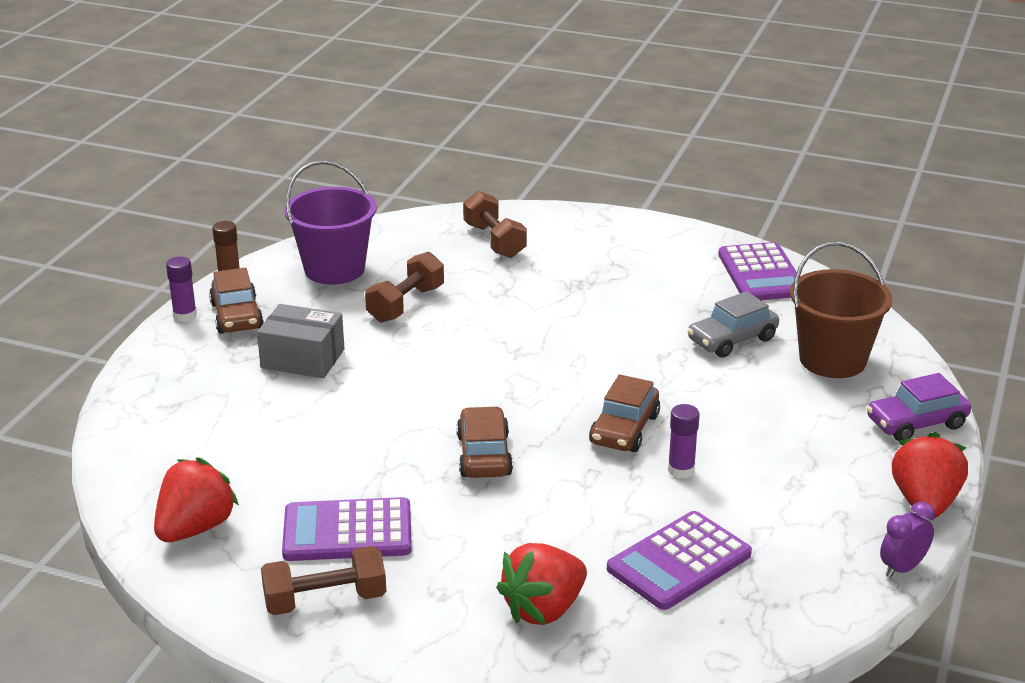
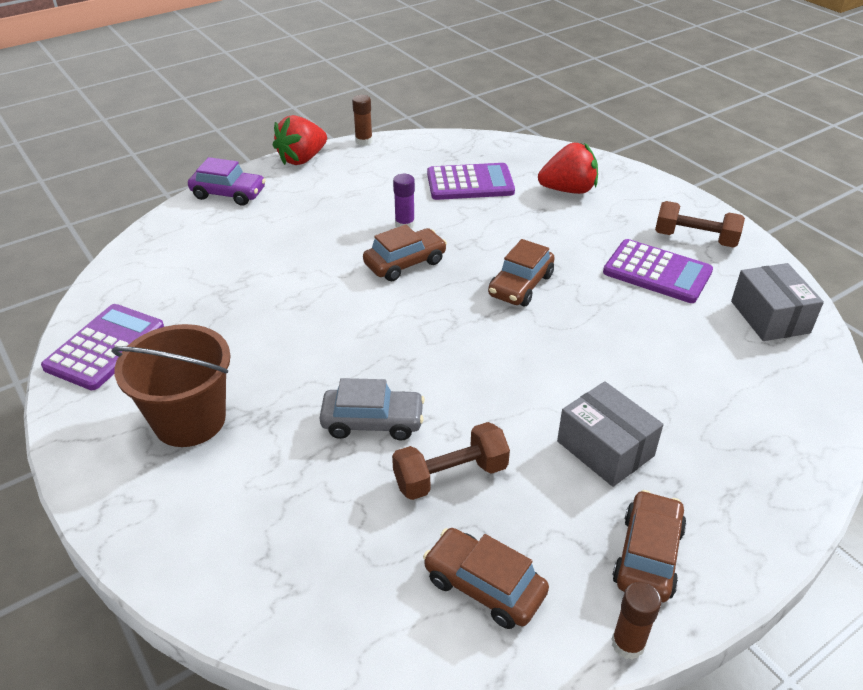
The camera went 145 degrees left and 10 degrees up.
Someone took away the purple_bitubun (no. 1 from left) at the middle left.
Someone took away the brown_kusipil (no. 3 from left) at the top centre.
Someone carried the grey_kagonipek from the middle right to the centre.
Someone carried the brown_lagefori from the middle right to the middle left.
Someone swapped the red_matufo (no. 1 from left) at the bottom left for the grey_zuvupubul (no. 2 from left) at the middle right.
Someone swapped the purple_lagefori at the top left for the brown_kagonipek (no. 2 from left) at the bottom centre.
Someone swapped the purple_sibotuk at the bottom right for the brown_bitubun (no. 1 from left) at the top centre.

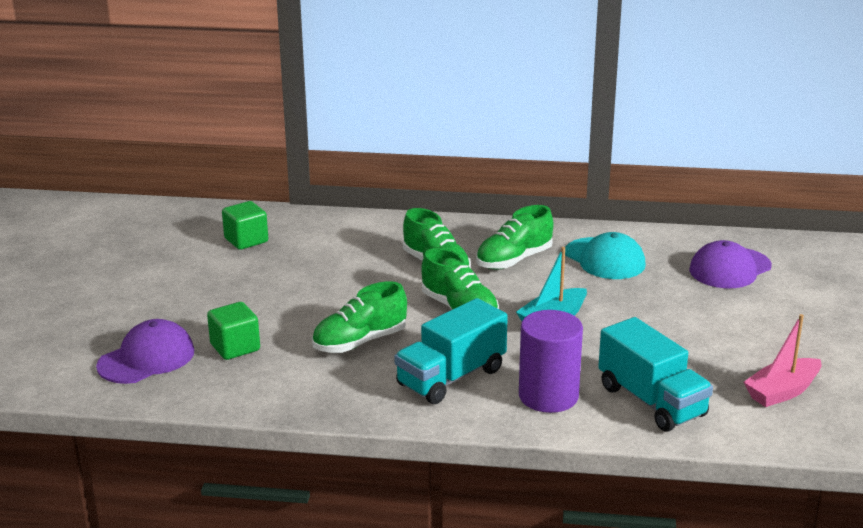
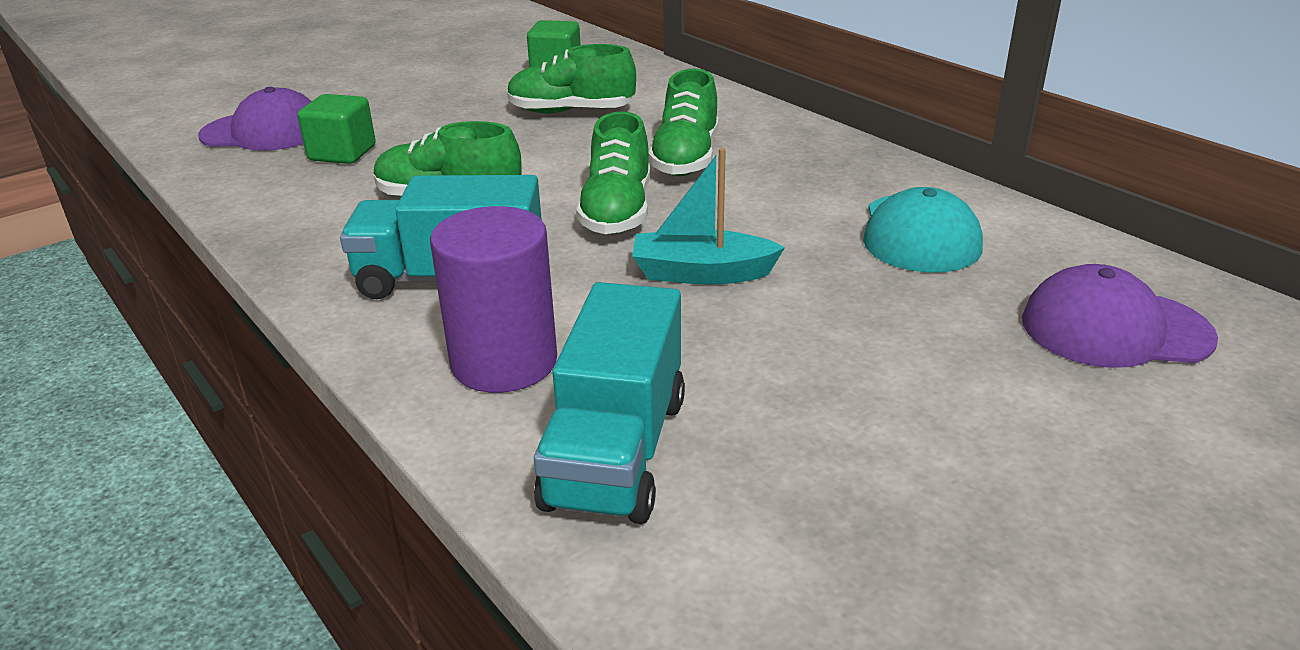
The camera went 45 degrees right and 5 degrees up.
Someone took away the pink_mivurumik at the bottom right.
Someone carried the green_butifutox (no. 4 from left in the first image) from the centre to the top centre.

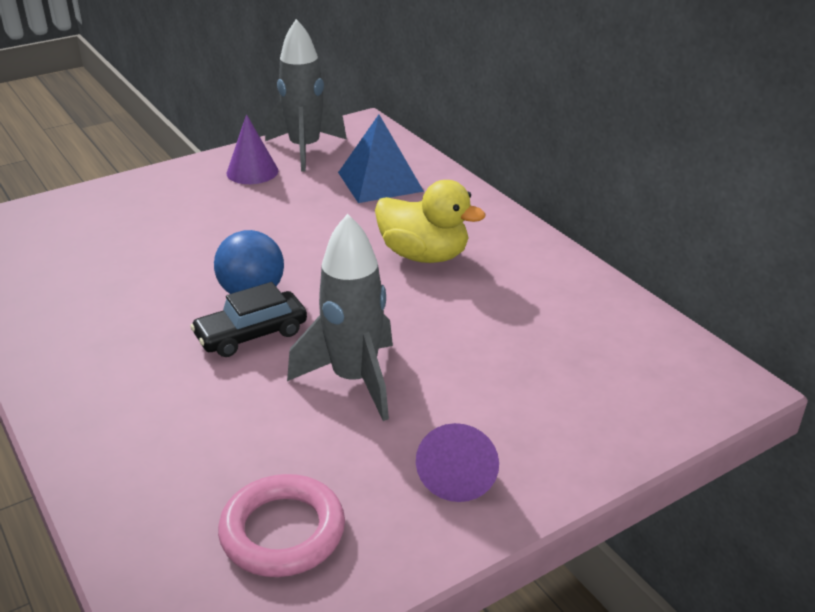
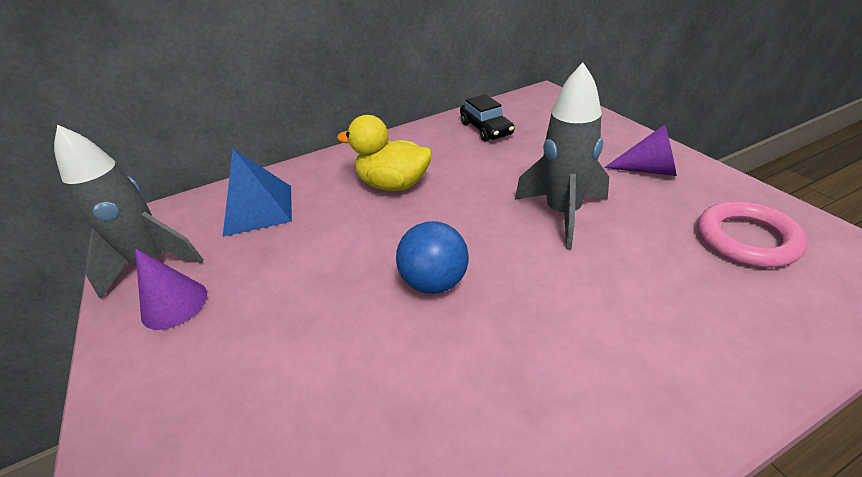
The camera went 80 degrees left and 5 degrees up.
Someone carried the black_kagonipek from the middle left to the top centre.
Someone rotated the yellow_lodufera at the centre by 105 degrees counterclockwise.

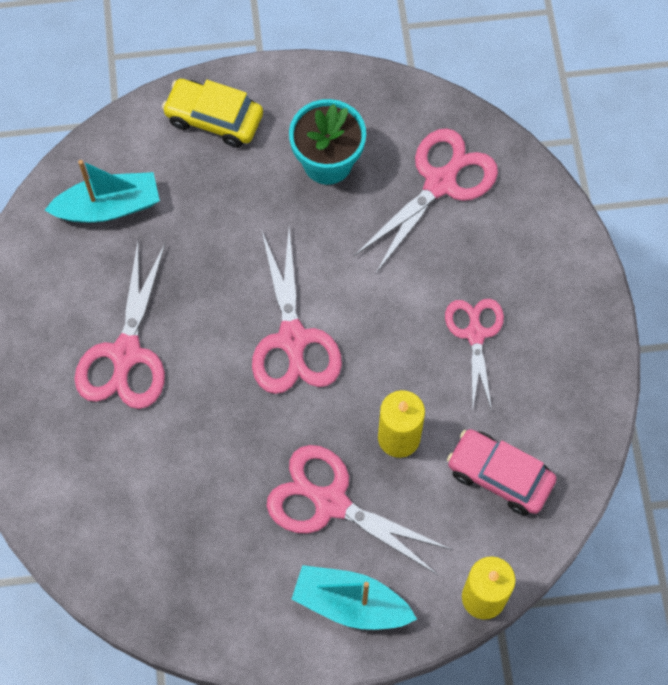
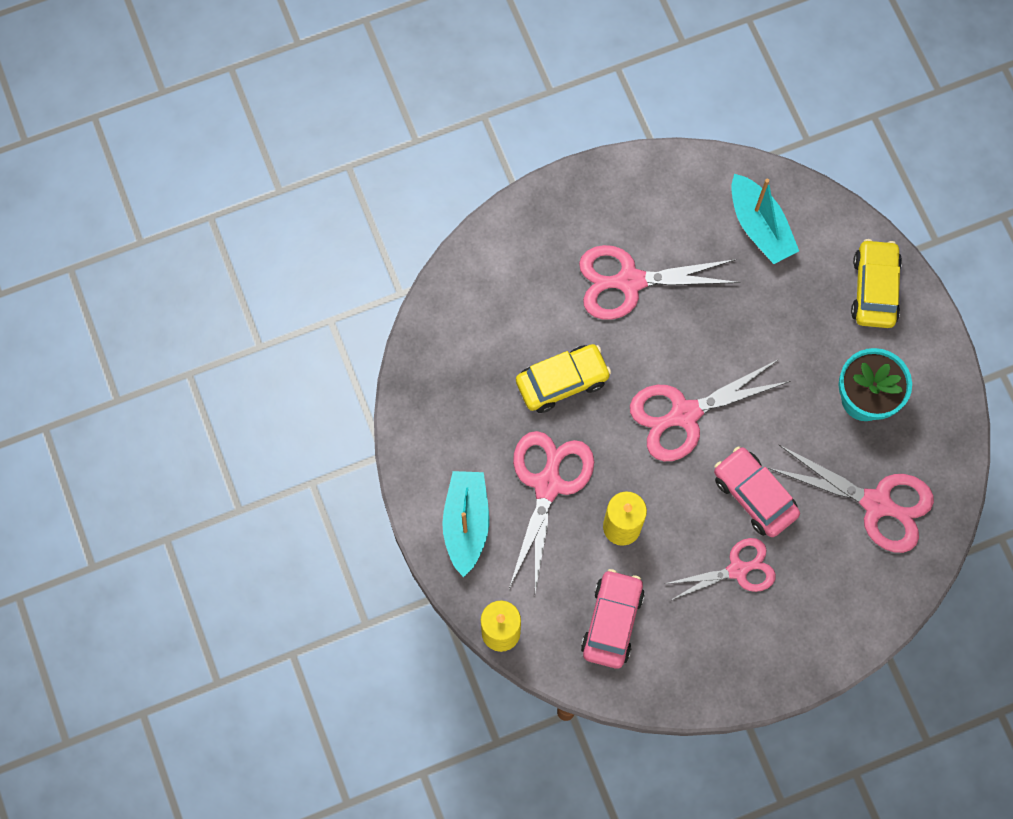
The camera went 75 degrees right and 5 degrees up.
Someone put down the yellow_kagonipek (no. 1 from left) at the centre.
Someone put down the pink_kagonipek (no. 2 from left) at the middle right.

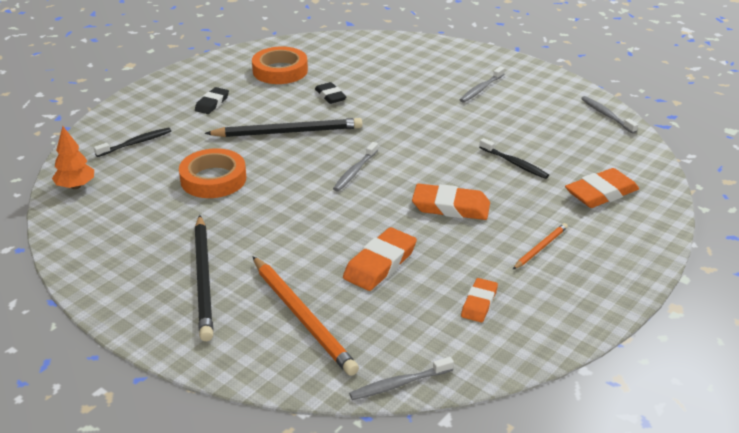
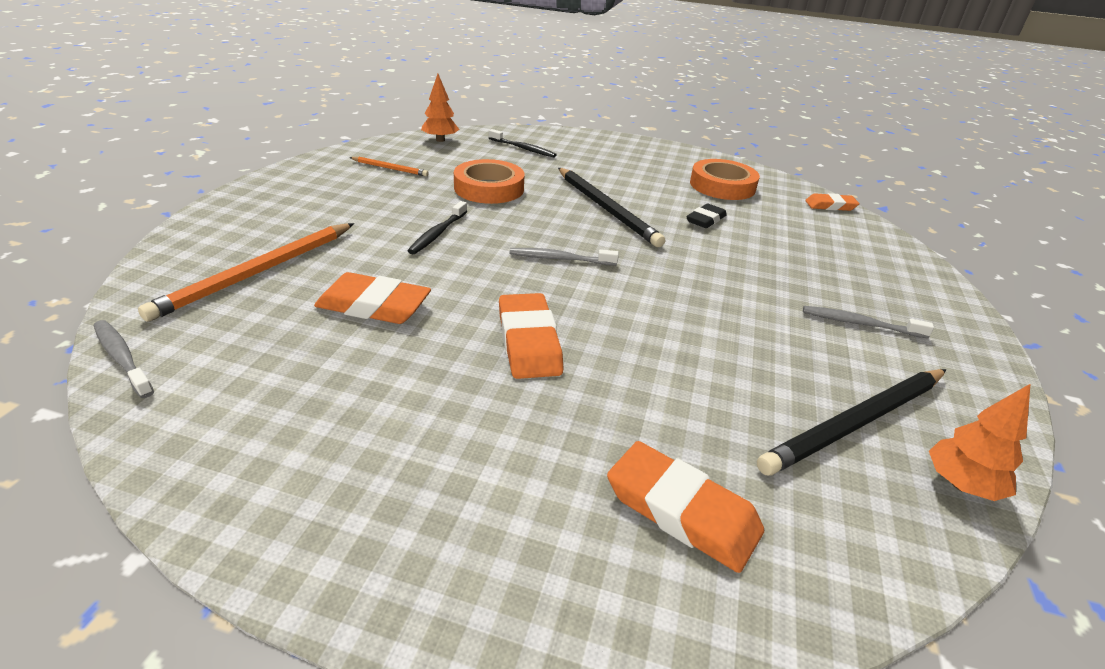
The camera went 65 degrees right and 0 degrees up.
Someone took away the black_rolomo (no. 1 from left) at the top left.
Someone carried the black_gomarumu (no. 1 from left in the first image) from the middle left to the middle right.
Someone carried the orange_rolomo (no. 3 from left in the first image) from the bottom centre to the top right.
Someone carried the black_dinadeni (no. 2 from left in the first image) from the middle right to the centre.
Someone carried the orange_gomarumu (no. 2 from left) from the middle right to the top centre.
Someone swapped the grey_dinadeni (no. 4 from left) at the top right for the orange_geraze (no. 2 from left) at the middle right.

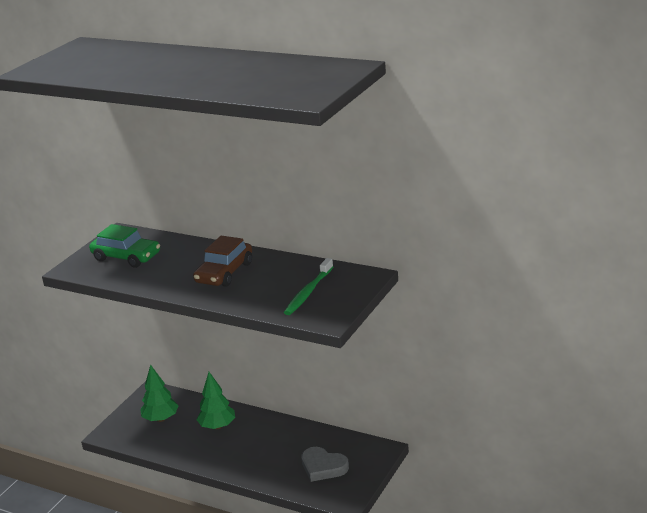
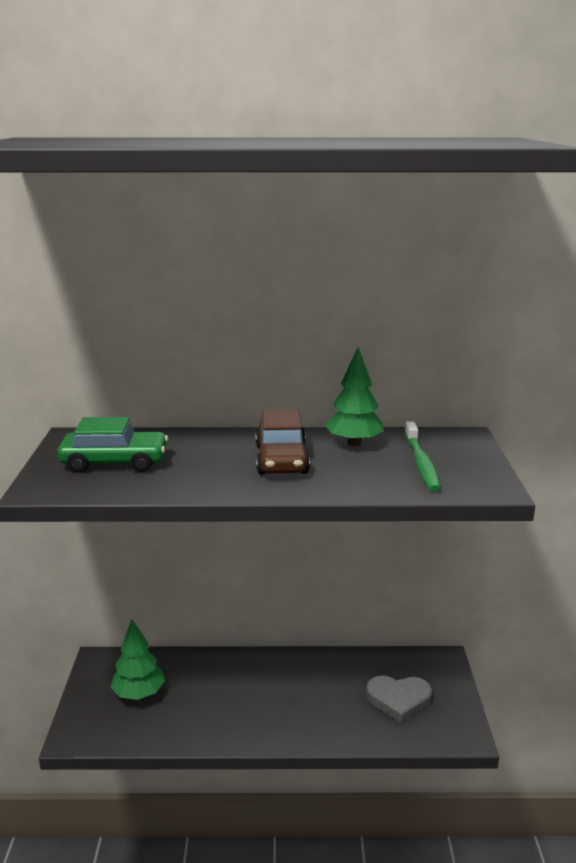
The camera went 30 degrees left and 5 degrees down.
Someone carried the green_geraze (no. 2 from left) from the bottom centre to the centre.

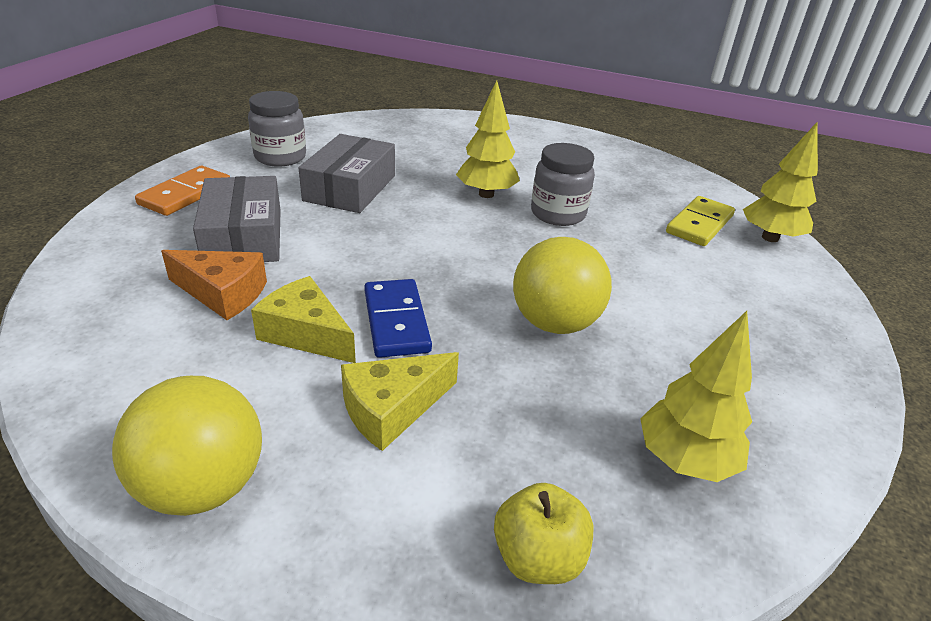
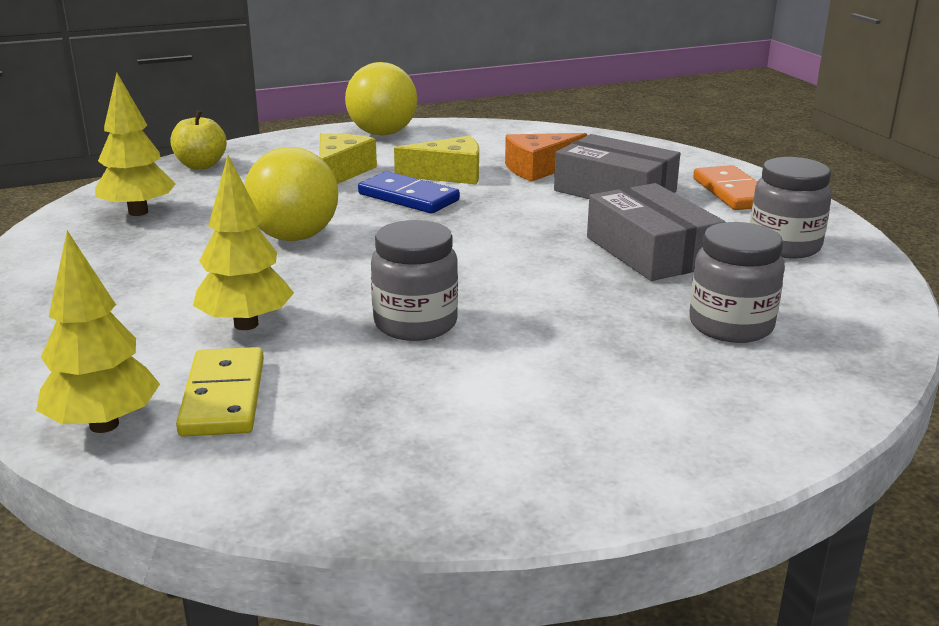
The camera went 140 degrees right and 10 degrees down.
Someone put down the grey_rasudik (no. 2 from left) at the middle right.
Someone carried the yellow_geraze (no. 1 from left in the first image) from the top centre to the middle left.

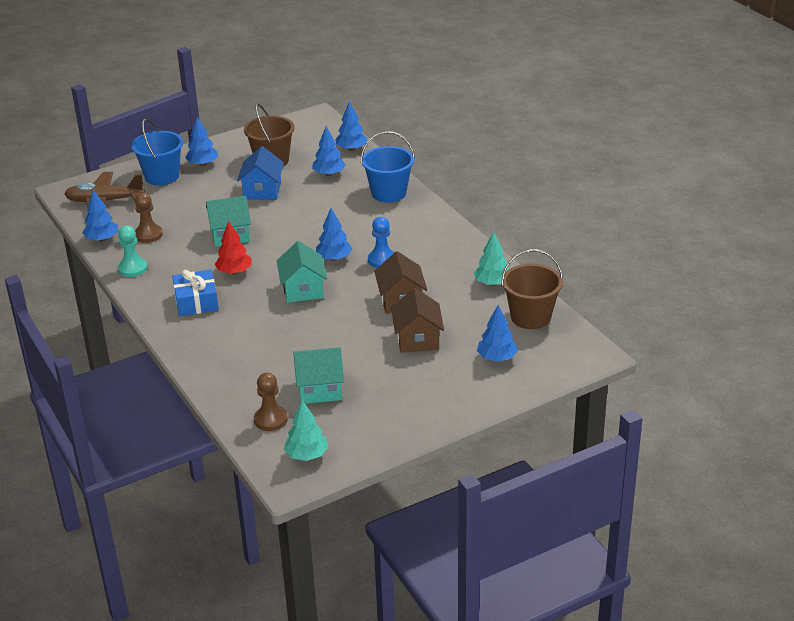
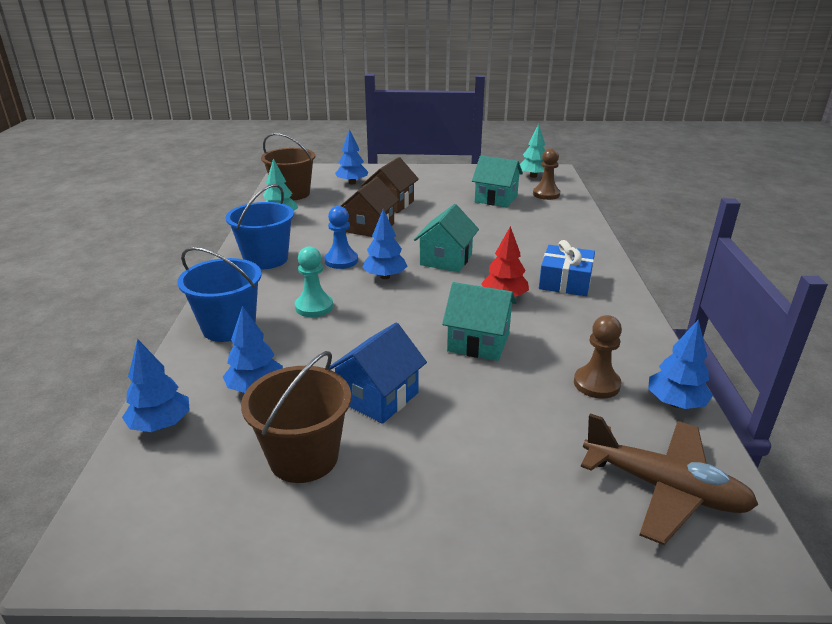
The camera went 150 degrees left and 5 degrees down.
Someone took away the blue_geraze (no. 2 from left) at the top left.
Someone carried the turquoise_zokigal from the middle left to the centre.
Someone carried the blue_lagefori (no. 1 from left in the first image) from the top left to the middle left.

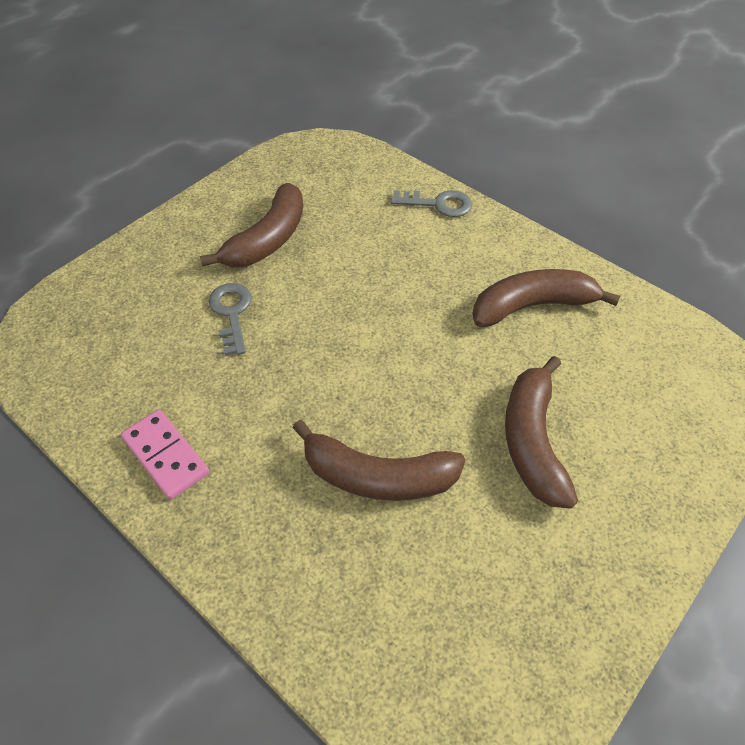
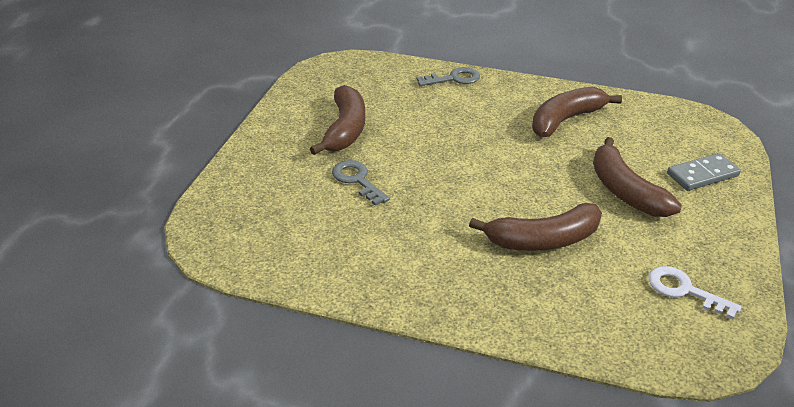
The camera went 25 degrees left and 15 degrees down.
Someone took away the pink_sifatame at the middle left.
Someone put down the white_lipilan at the bottom right.
Someone put down the grey_sifatame at the middle right.

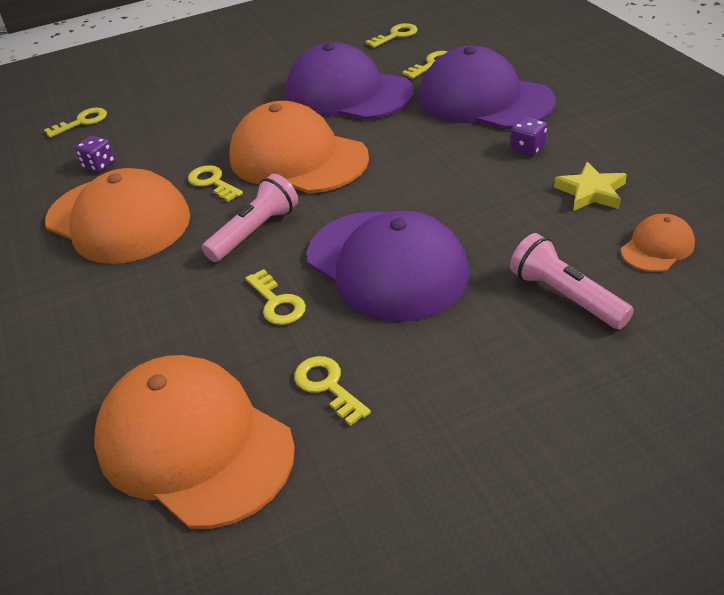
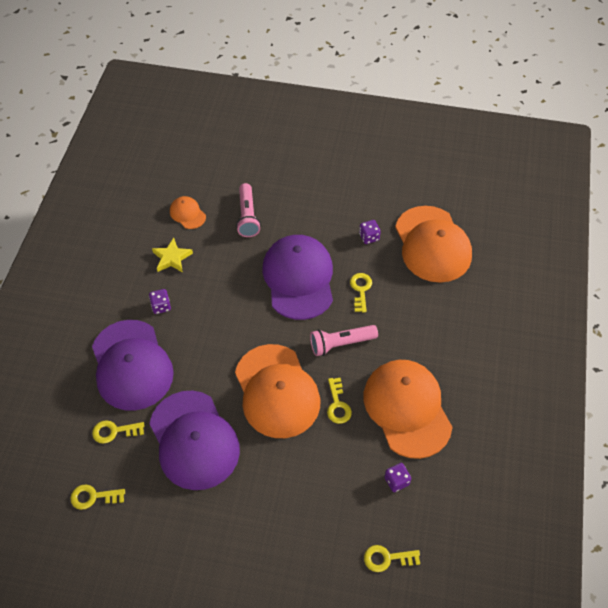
The camera went 150 degrees left and 15 degrees up.
Someone swapped the yellow_lipilan (no. 4 from left) at the centre for the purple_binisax (no. 2 from left) at the centre.
Someone rotated the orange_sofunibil (no. 4 from left in the first image) at the middle right by 60 degrees clockwise.

